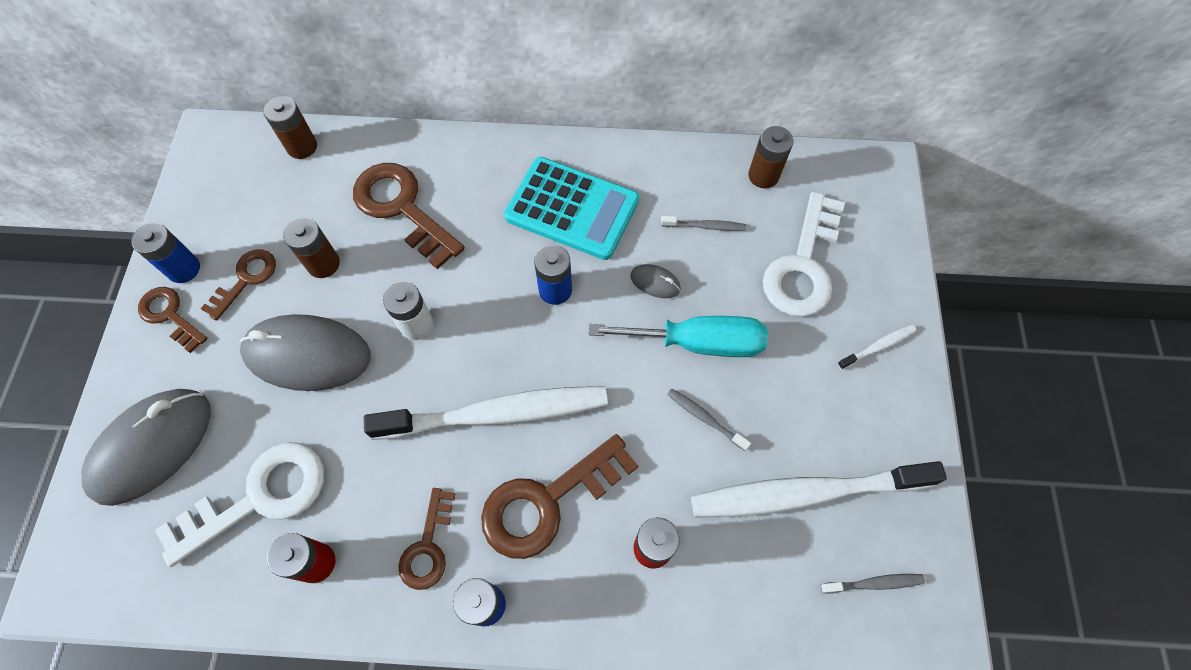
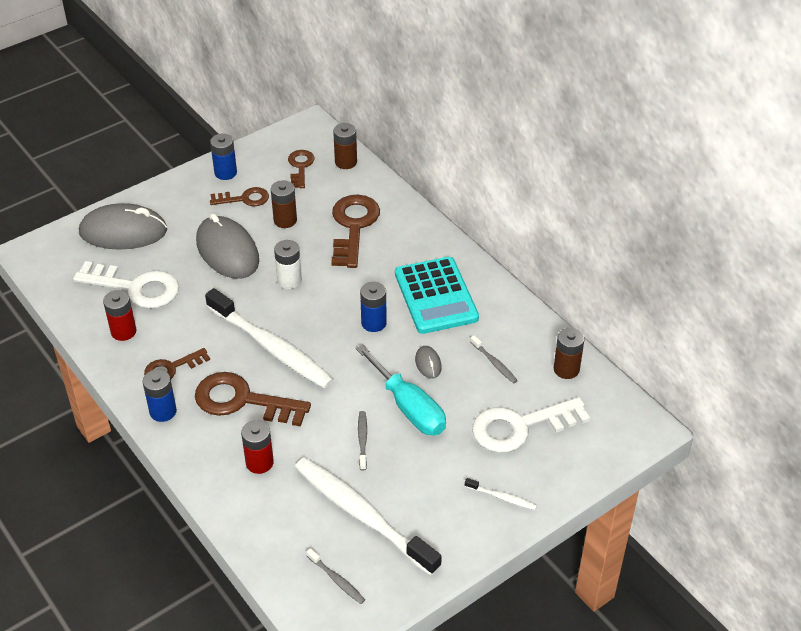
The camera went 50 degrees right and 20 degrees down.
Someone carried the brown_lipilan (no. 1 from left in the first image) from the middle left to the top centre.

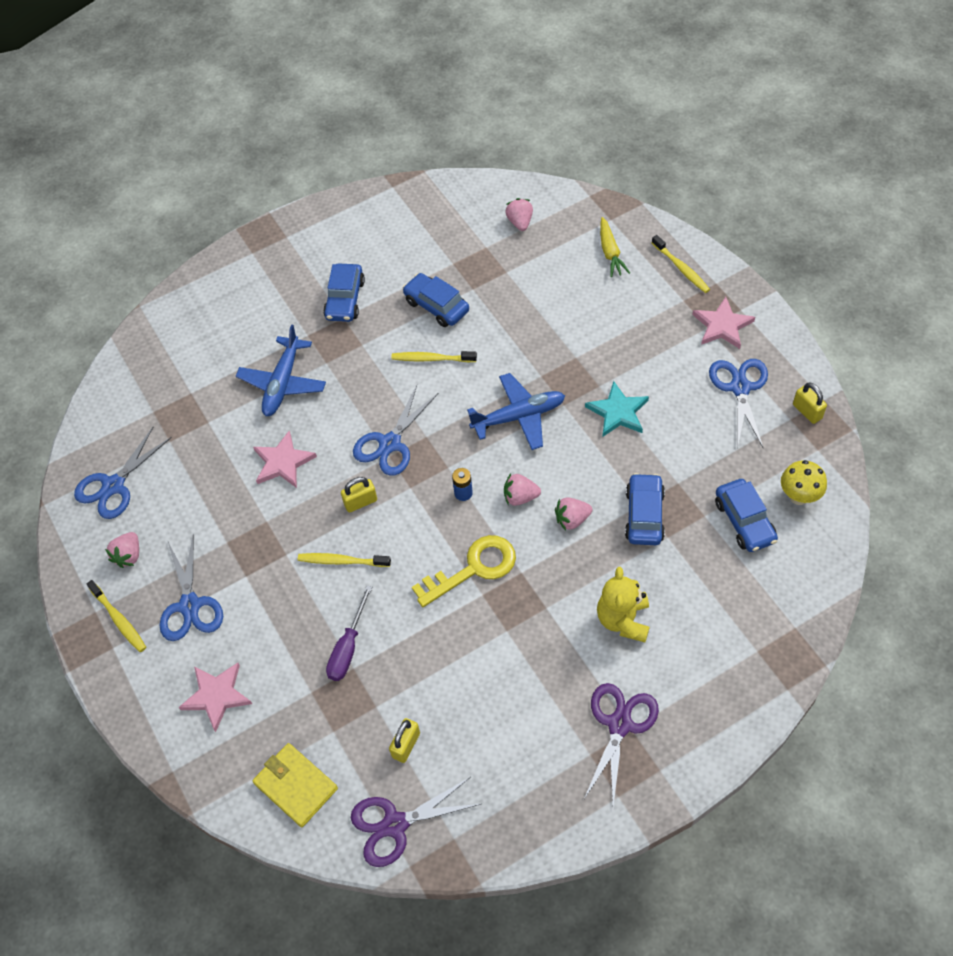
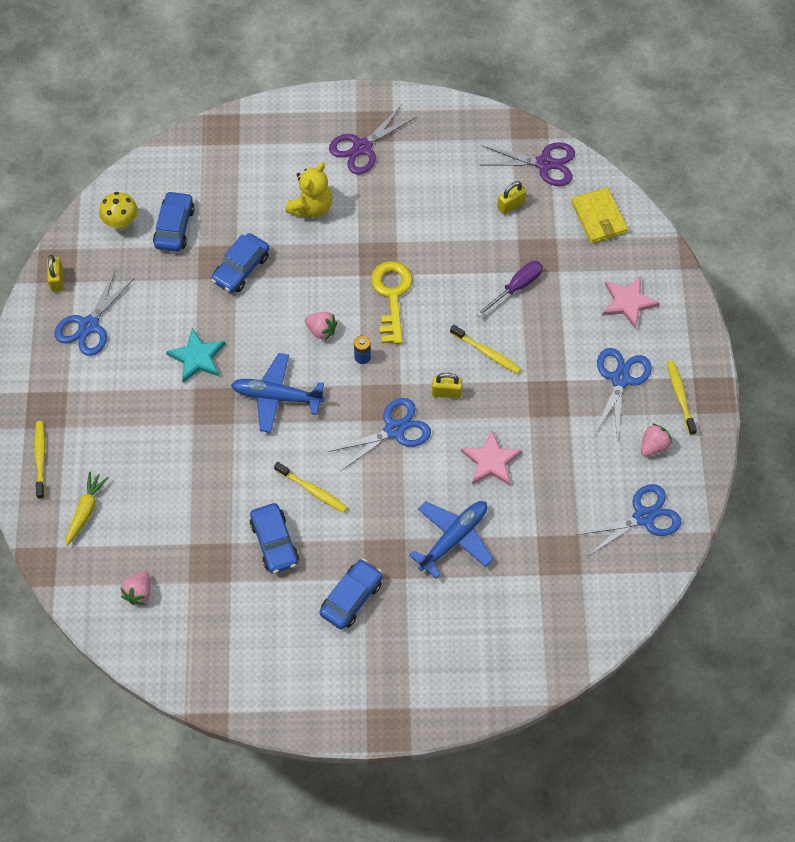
The camera went 155 degrees left and 5 degrees up.
Someone took away the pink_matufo (no. 4 from left) at the centre.
Someone took away the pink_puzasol (no. 3 from left) at the middle right.
Someone rotated the yellow_lipilan at the centre by 90 degrees clockwise.

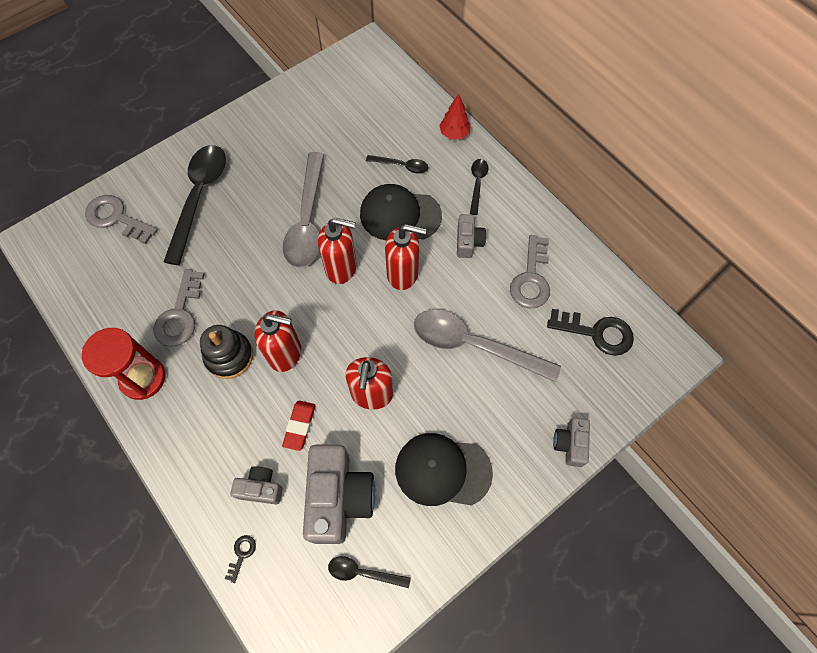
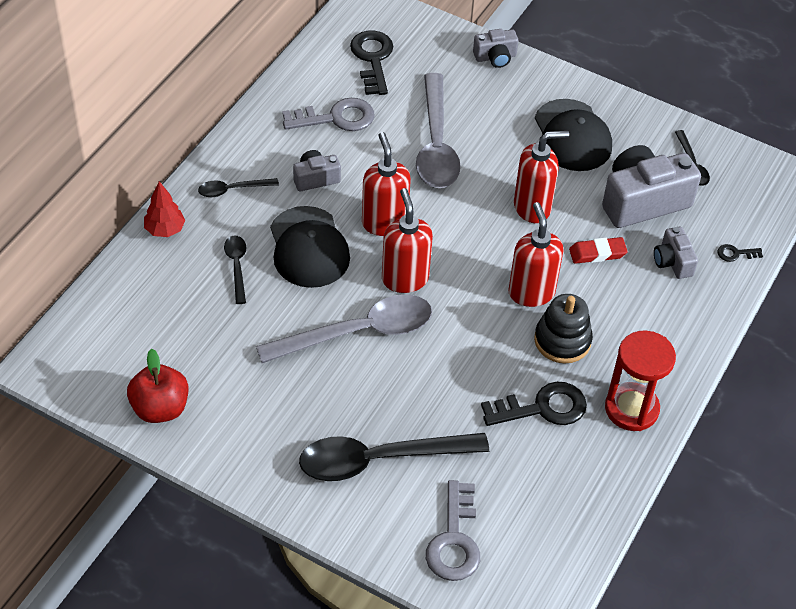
The camera went 115 degrees left and 15 degrees down.
Someone put down the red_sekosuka at the middle left.
Someone repainted the grey_lipilan (no. 2 from left) at the middle left, which became the black_lipilan (no. 2 from left) at the middle right.

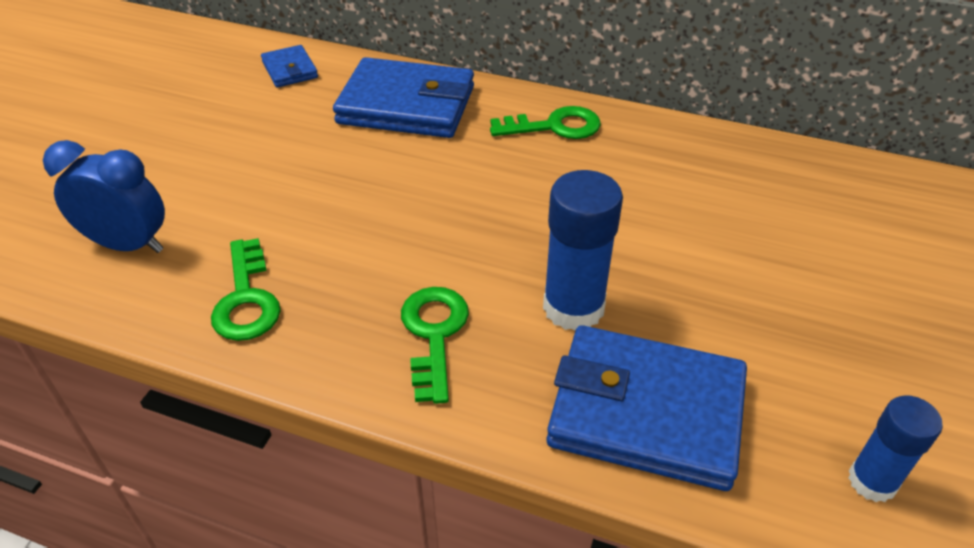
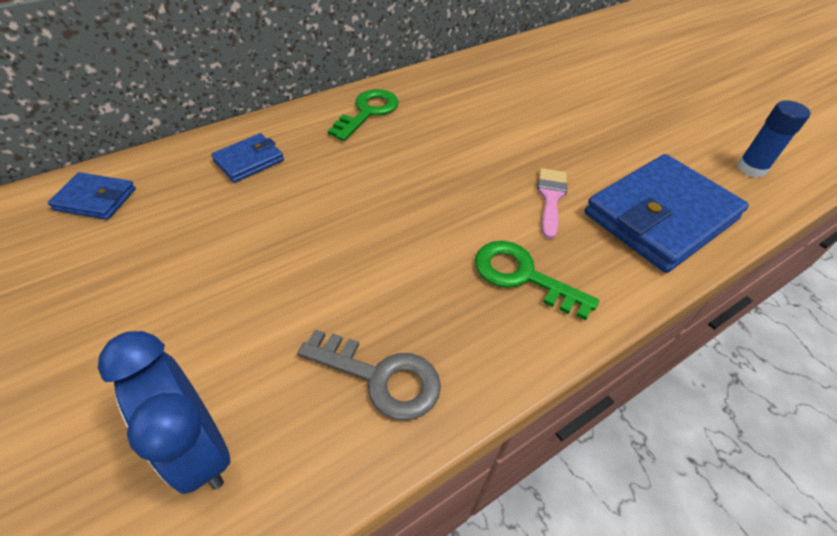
The camera went 55 degrees left and 5 degrees up.
Someone swapped the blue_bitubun (no. 1 from left) at the centre for the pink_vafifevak at the centre.
Someone repainted the green_lipilan (no. 1 from left) at the middle left, which became the grey_lipilan at the bottom centre.
Someone rotated the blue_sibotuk at the middle left by 90 degrees counterclockwise.
Someone scaled the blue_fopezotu (no. 2 from left) at the top centre by 0.48.

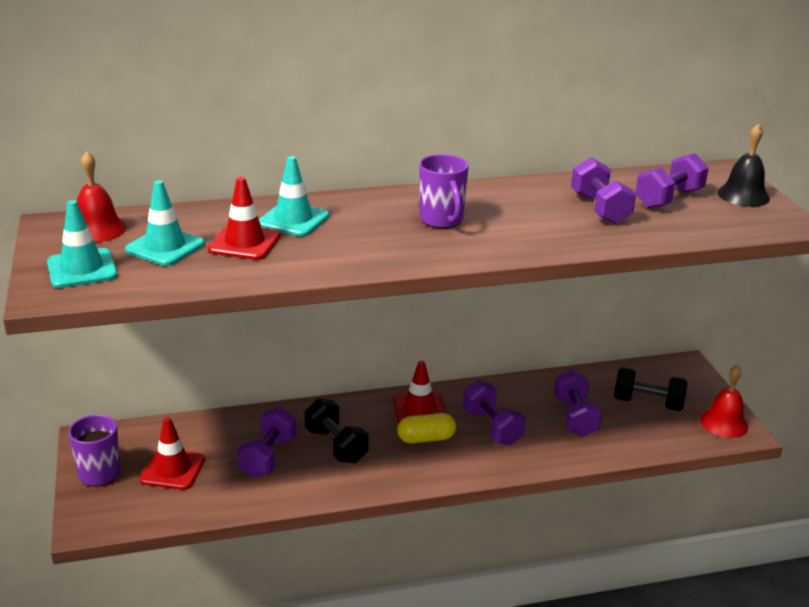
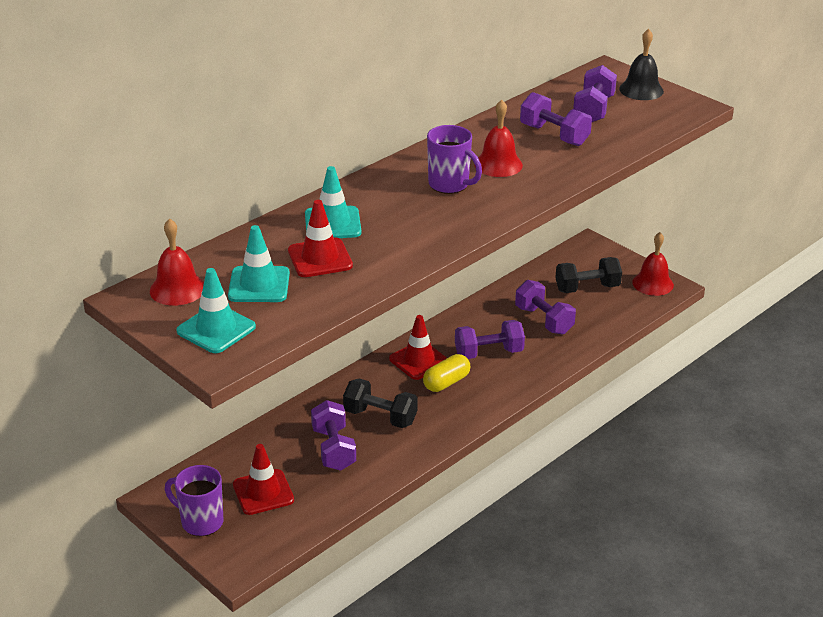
The camera went 30 degrees left and 5 degrees up.
Someone put down the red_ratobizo (no. 2 from left) at the top centre.
Someone rotated the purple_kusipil (no. 2 from left) at the bottom centre by 45 degrees counterclockwise.

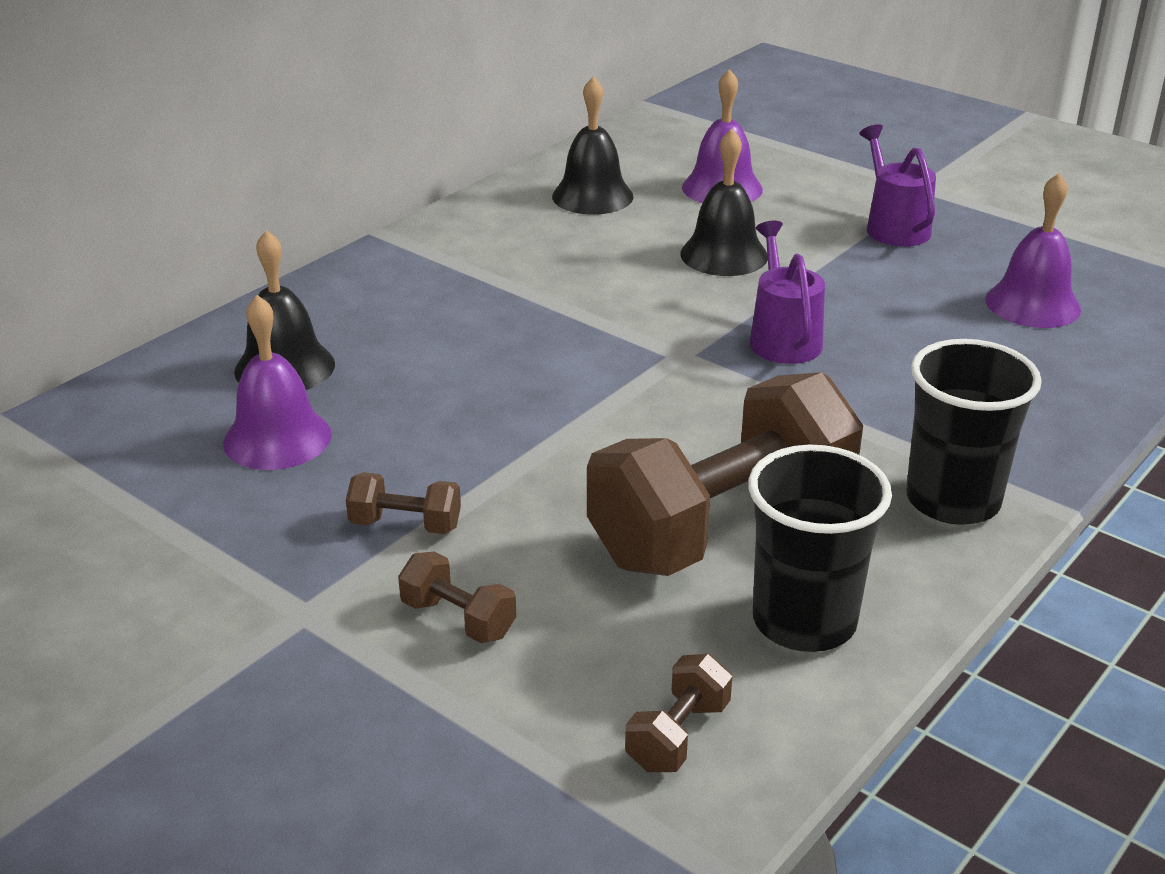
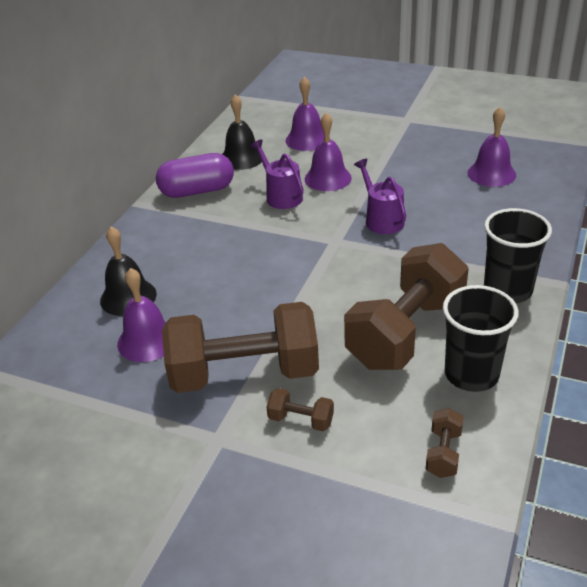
The camera went 15 degrees left and 5 degrees up.
Someone put down the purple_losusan at the top left.
Someone carried the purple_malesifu (no. 2 from left in the first image) from the top right to the top centre.
Someone repainted the black_ratobizo (no. 3 from left) at the top centre, which became the purple_ratobizo (no. 3 from left) at the top centre.
Someone scaled the brown_kusipil (no. 1 from left) at the centre by 2.49.

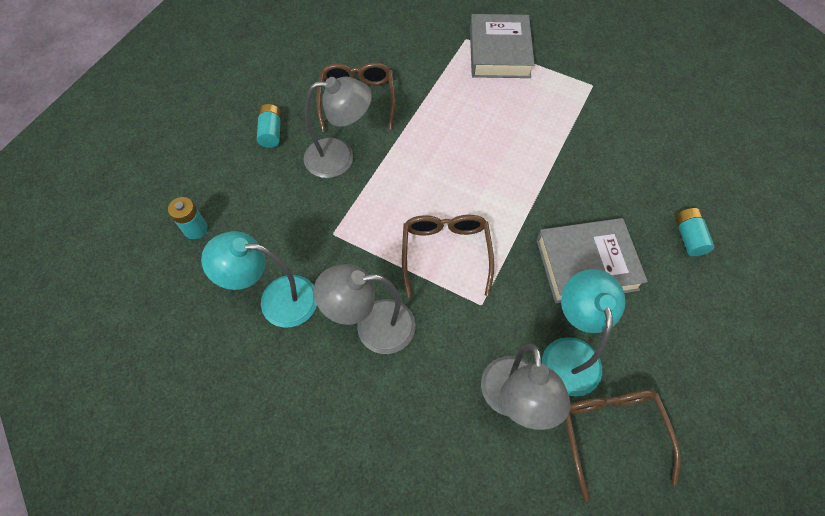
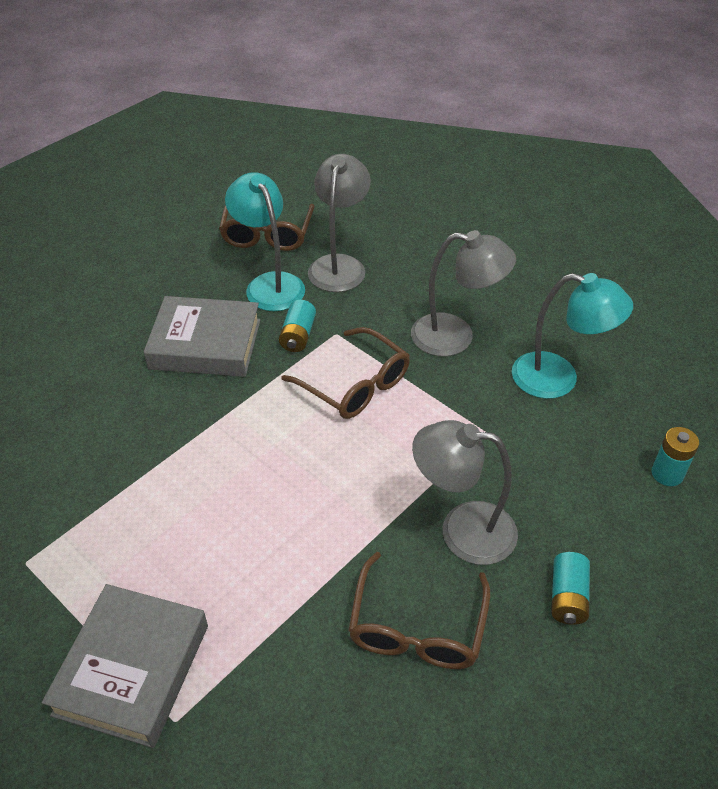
The camera went 165 degrees left and 15 degrees down.
Someone carried the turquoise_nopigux (no. 3 from left in the first image) from the middle right to the centre.
Someone rotated the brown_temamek (no. 2 from left) at the centre by 60 degrees counterclockwise.
Someone rotated the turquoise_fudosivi (no. 2 from left in the first image) at the middle right by 135 degrees clockwise.

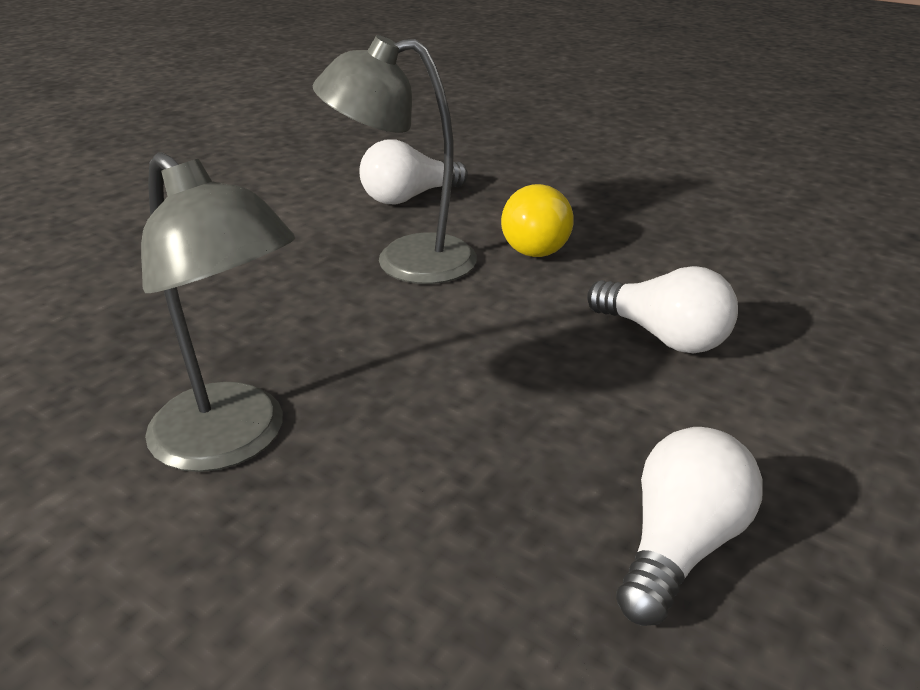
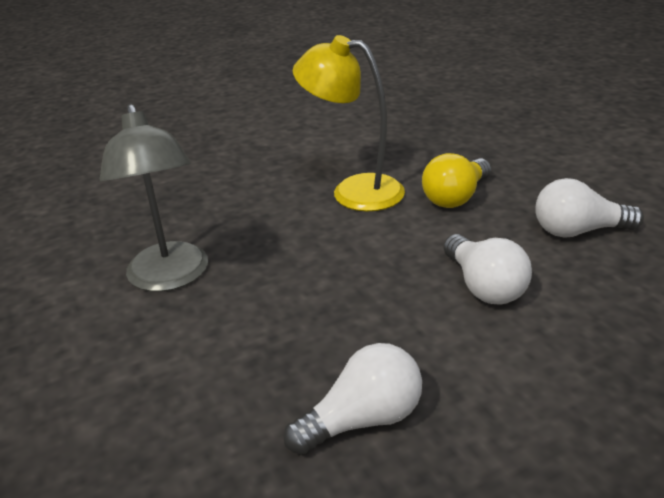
The camera went 30 degrees right and 0 degrees up.
Someone carried the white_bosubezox (no. 1 from left in the first image) from the top centre to the middle right.
Someone repainted the grey_fudosivi (no. 2 from left) at the top centre, which became the yellow_fudosivi at the top centre.

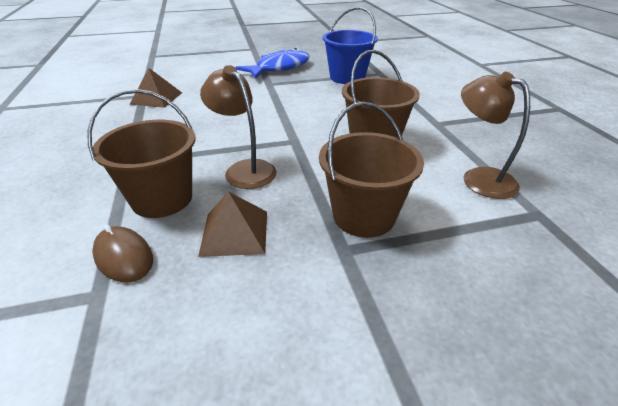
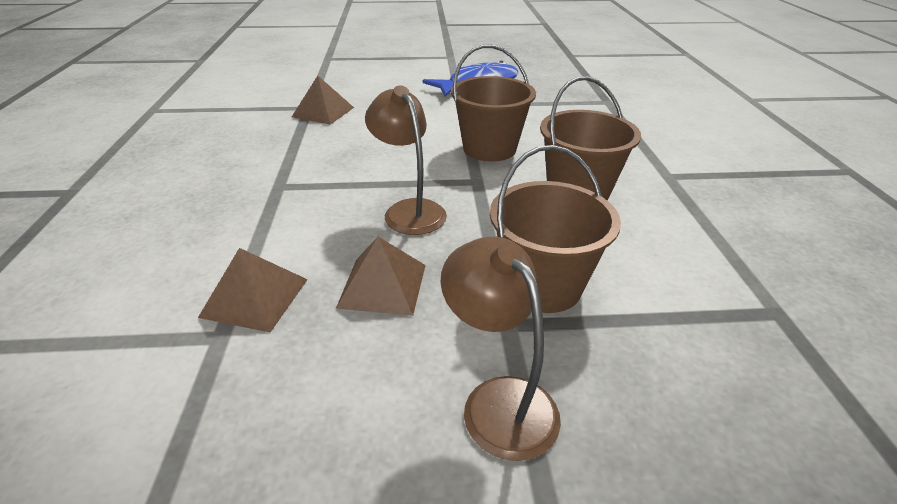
The camera went 10 degrees right and 0 degrees up.
Someone took away the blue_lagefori at the top centre.
Someone carried the brown_lagefori (no. 1 from left) from the middle left to the top centre.
Someone carried the brown_fudosivi (no. 2 from left) from the top right to the bottom centre.
Someone swapped the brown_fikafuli at the middle left for the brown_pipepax (no. 1 from left) at the middle left.

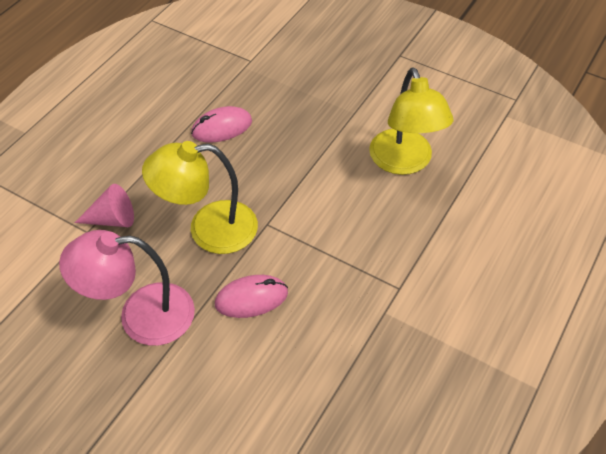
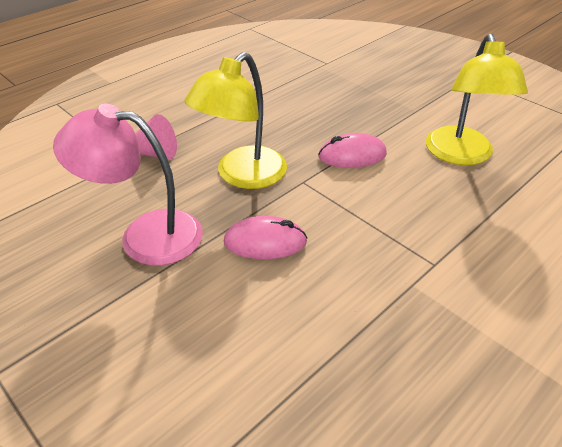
The camera went 15 degrees right and 10 degrees down.
Someone carried the pink_fikafuli (no. 1 from left in the first image) from the top centre to the centre.
Someone rotated the yellow_fudosivi (no. 1 from left) at the middle left by 60 degrees counterclockwise.

